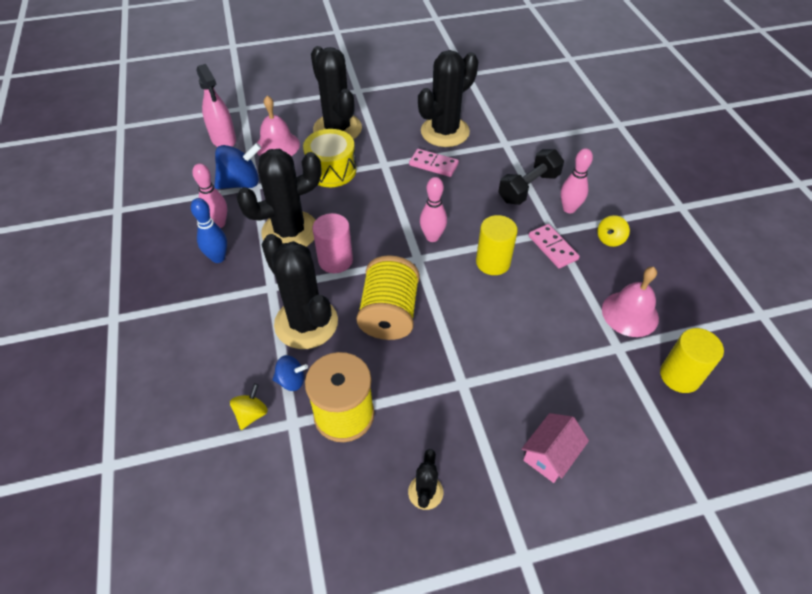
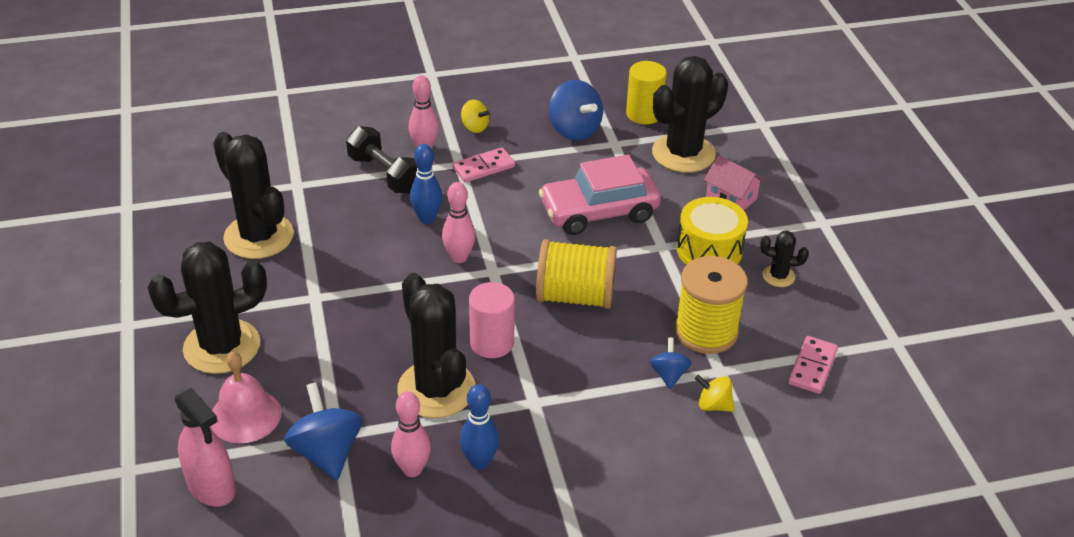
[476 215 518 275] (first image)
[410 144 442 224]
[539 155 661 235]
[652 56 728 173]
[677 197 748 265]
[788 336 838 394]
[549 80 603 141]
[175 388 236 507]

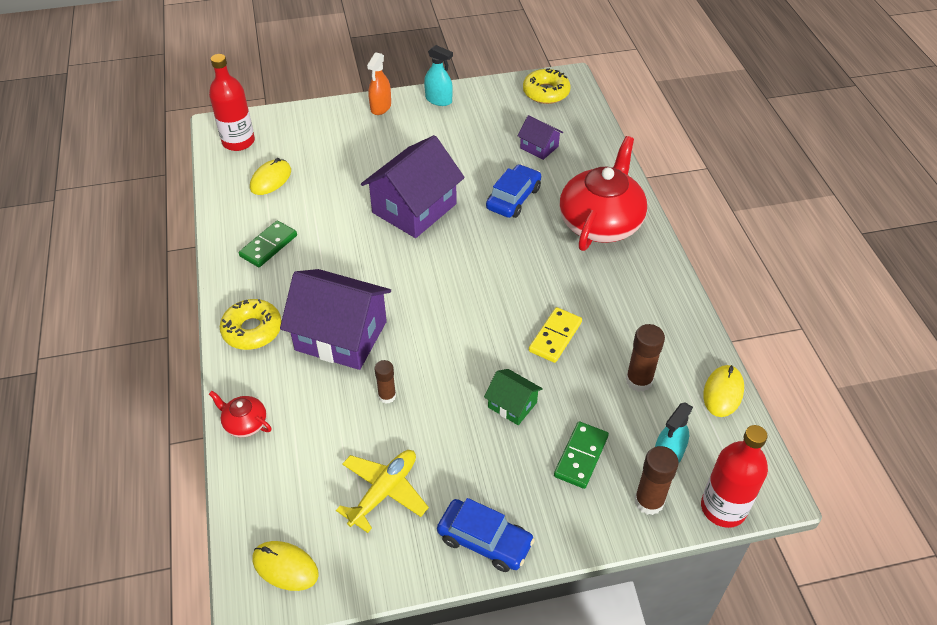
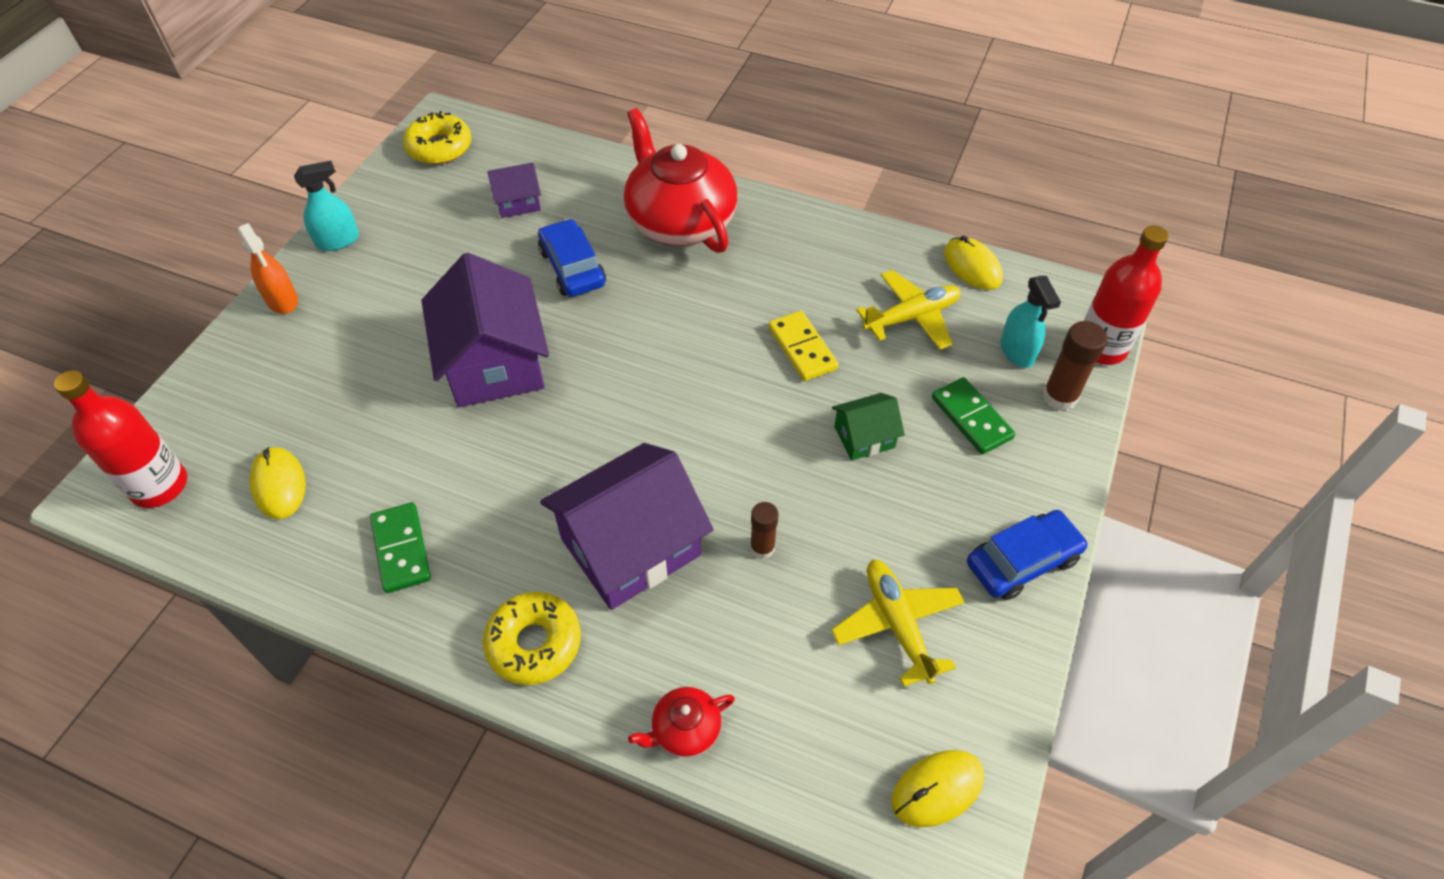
[856 270 961 350]

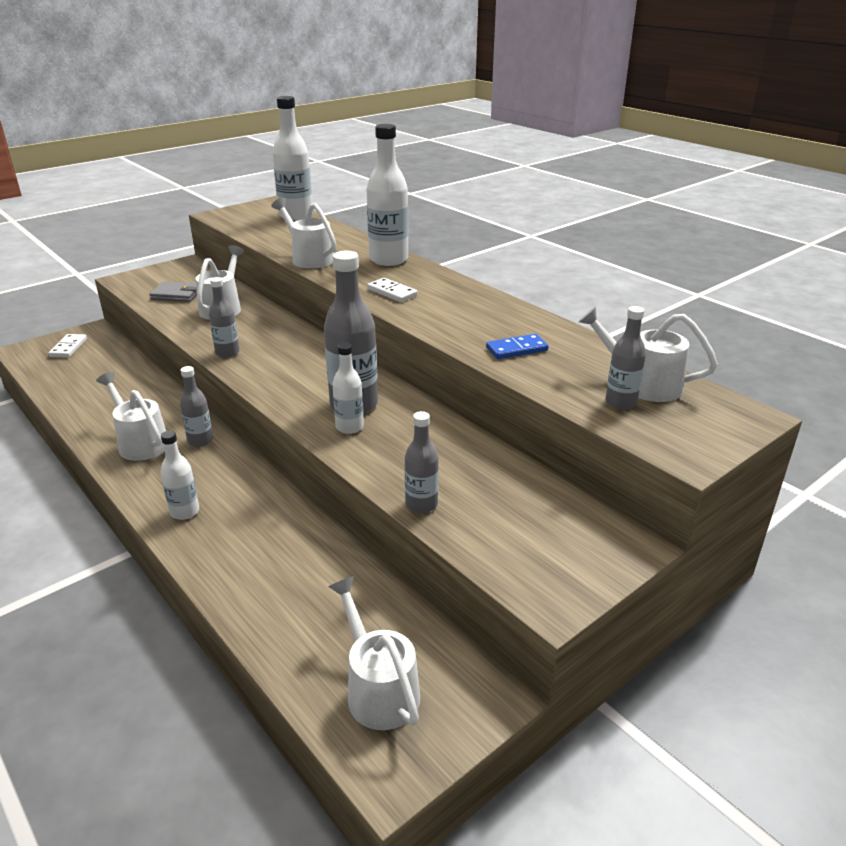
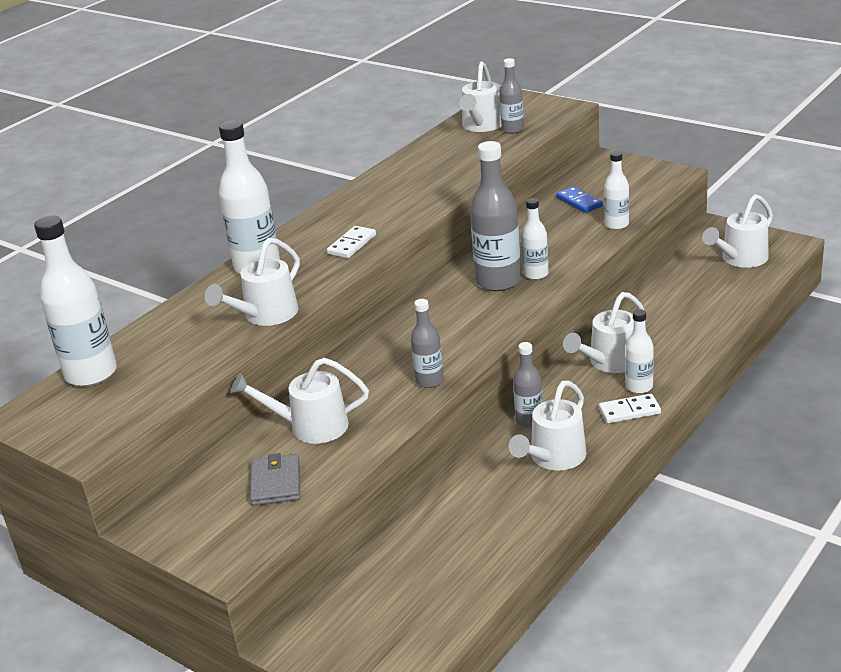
[563 292 644 373]
[599 394 661 423]
[556 186 603 213]
[604 151 629 230]

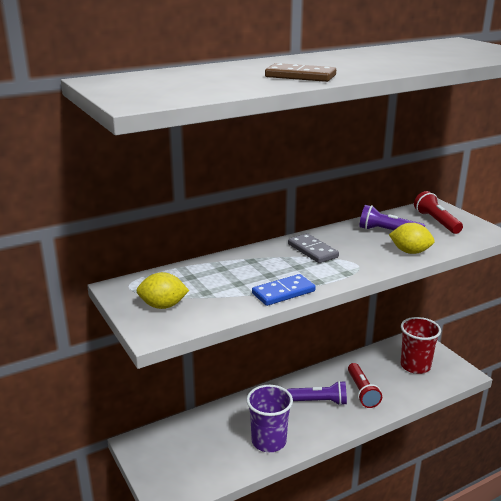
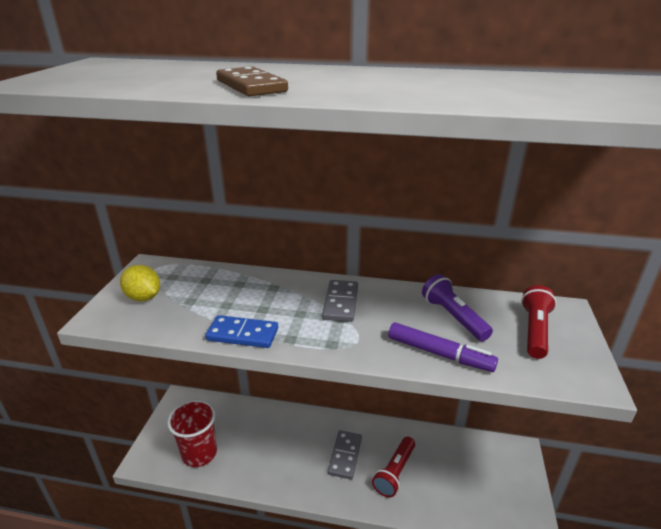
[246 385 293 452] (first image)
[167 400 217 467]
[328 430 362 479]
[388 322 498 372]

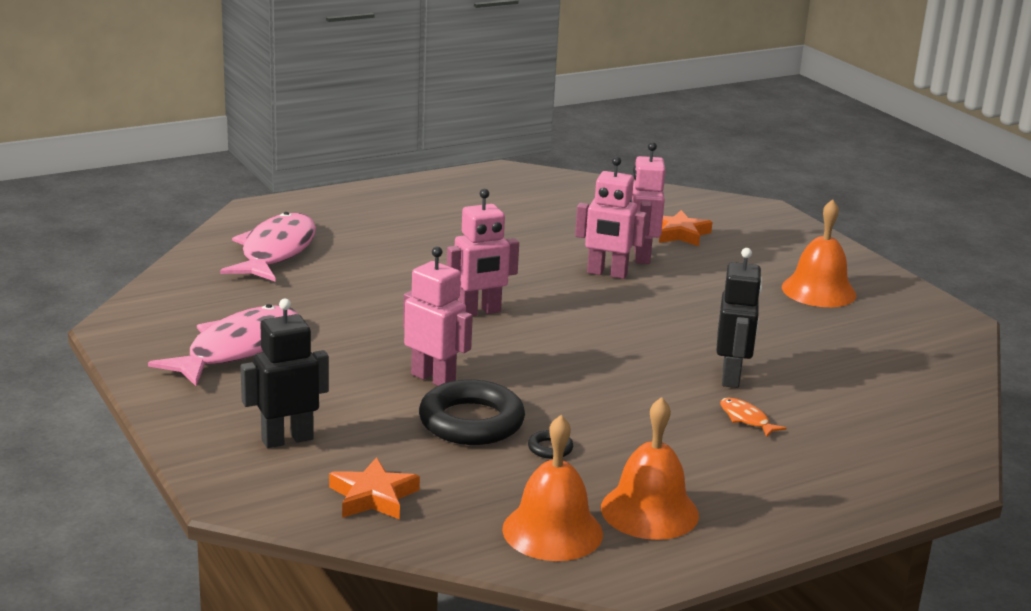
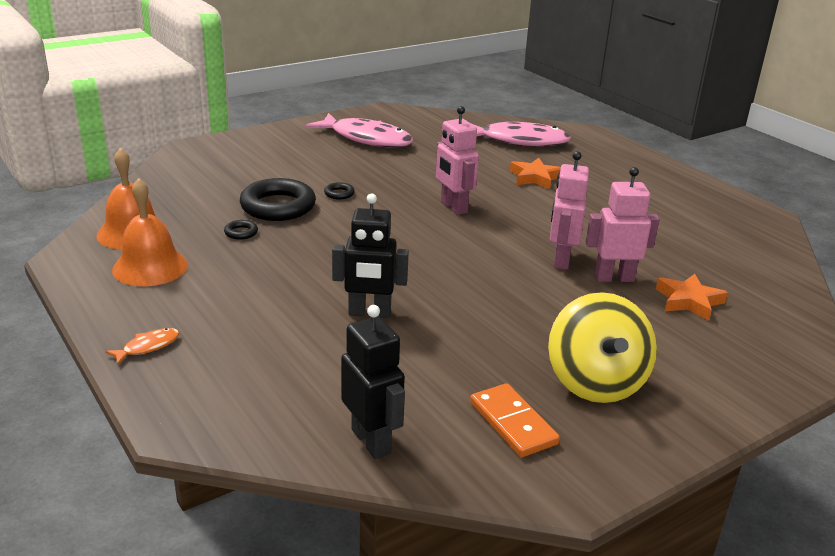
[470 383 560 457]
[341 305 405 459]
[510 158 561 189]
[105 328 179 365]
[324 182 355 200]
[548 292 657 403]

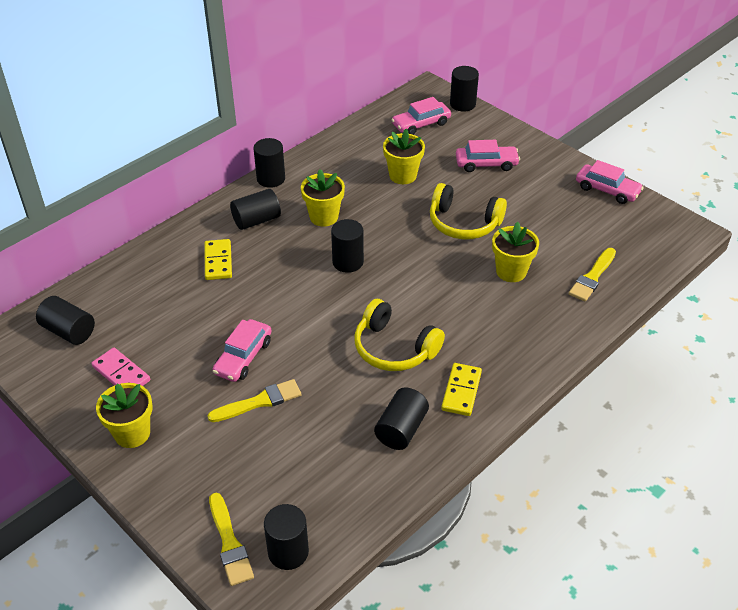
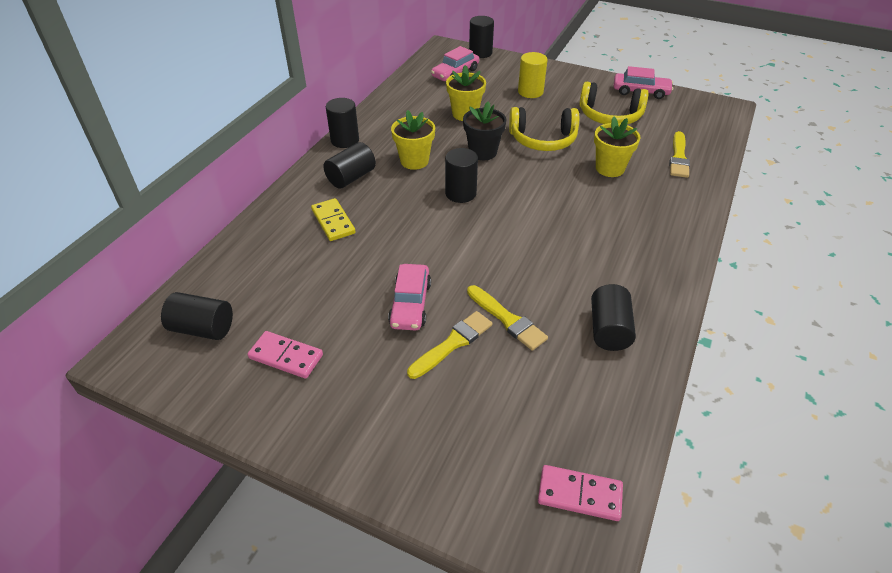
[96 383 152 448] (first image)
[441 363 482 416] (first image)
[463 101 507 160]
[467 285 548 351]
[579 82 649 124]
[538 465 623 521]
[518 52 548 98]

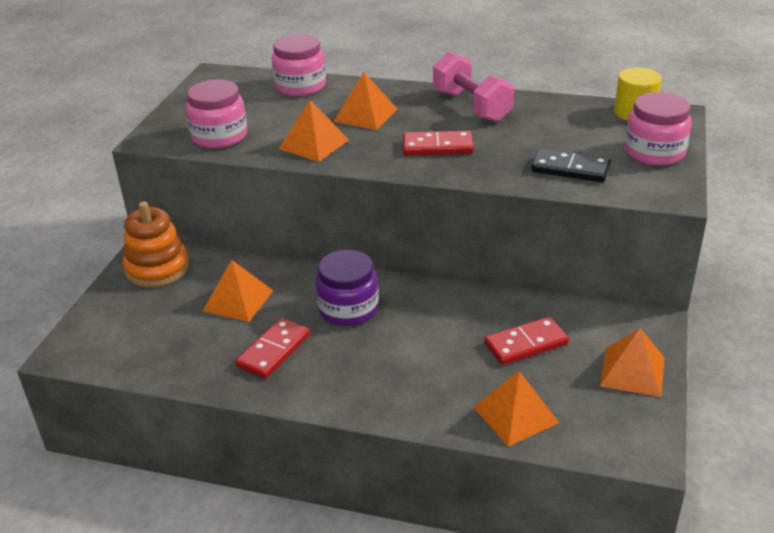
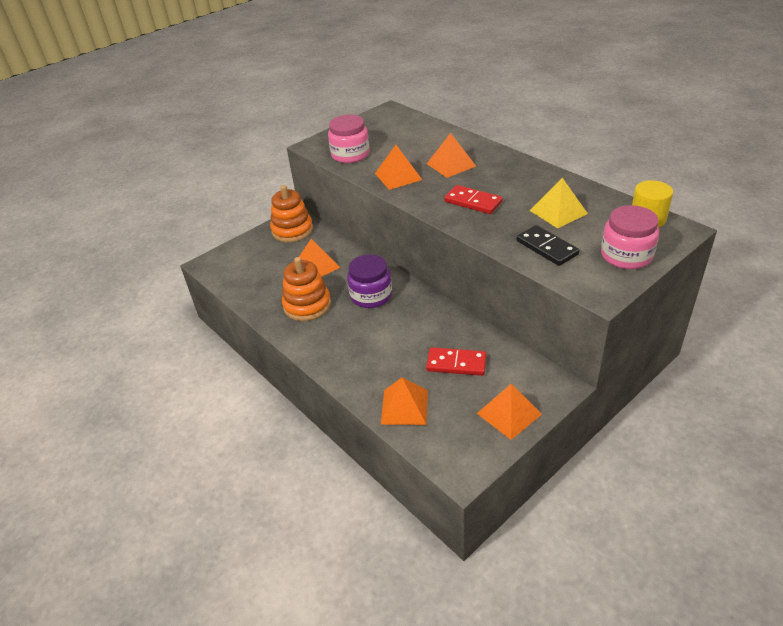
[272 34 326 96] (first image)
[433 52 514 122] (first image)
[530 178 588 228]
[282 257 331 321]

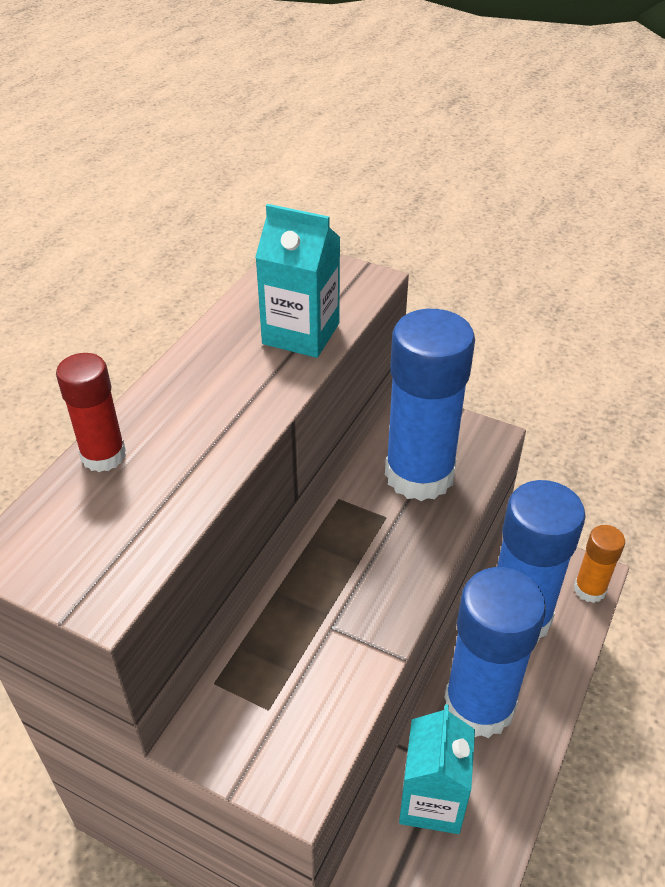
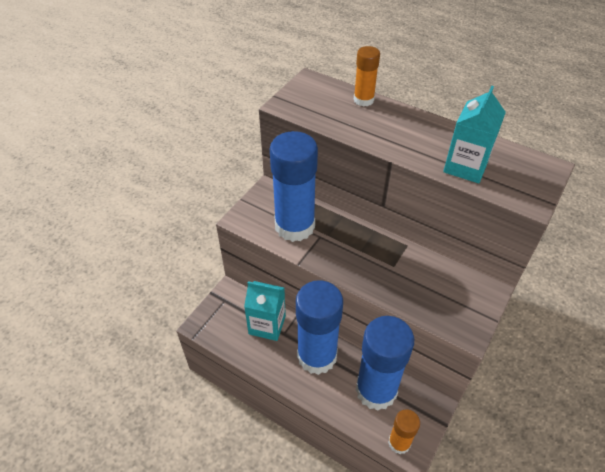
[270 131 318 242]
[354 46 380 107]

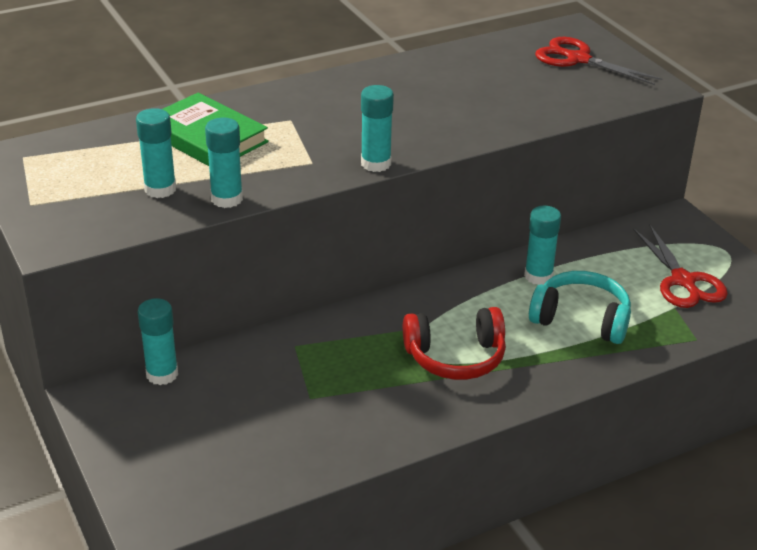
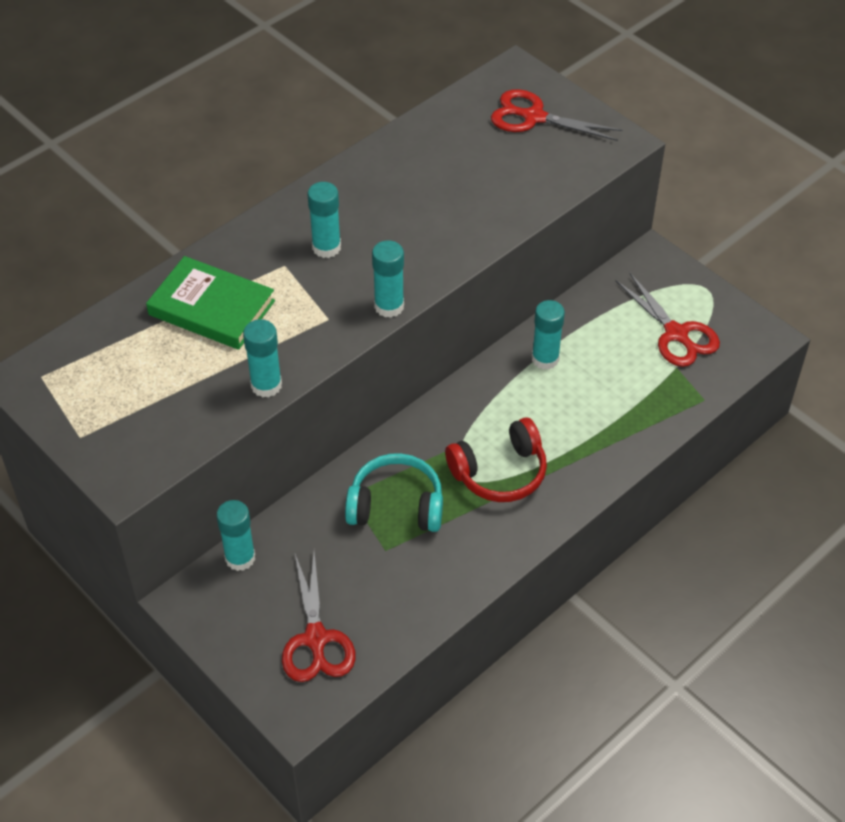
[282 552 356 682]
[308 182 341 258]
[345 453 443 532]

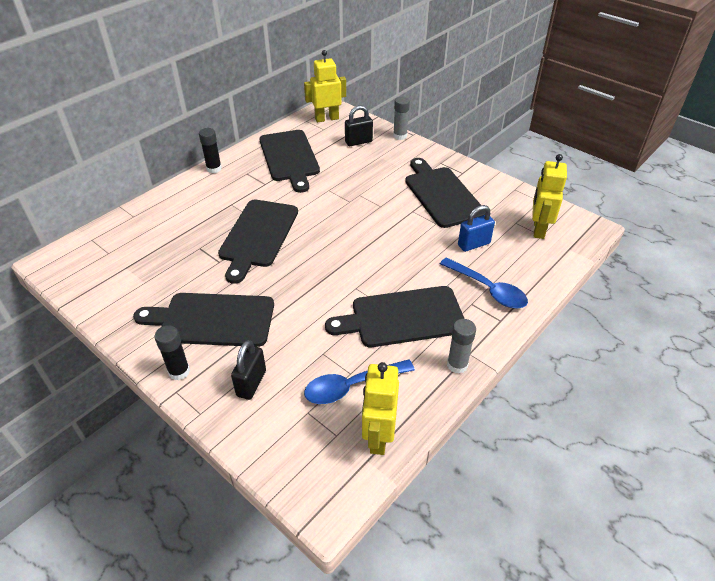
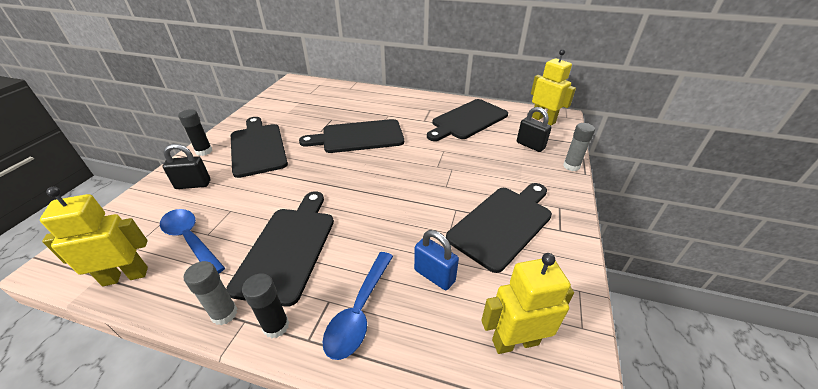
[242 273 289 338]
[226 191 334 307]

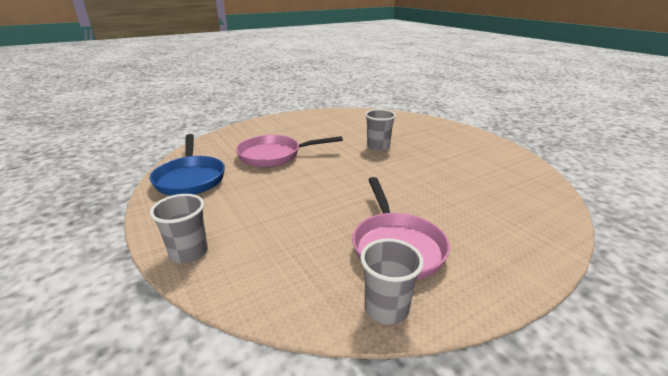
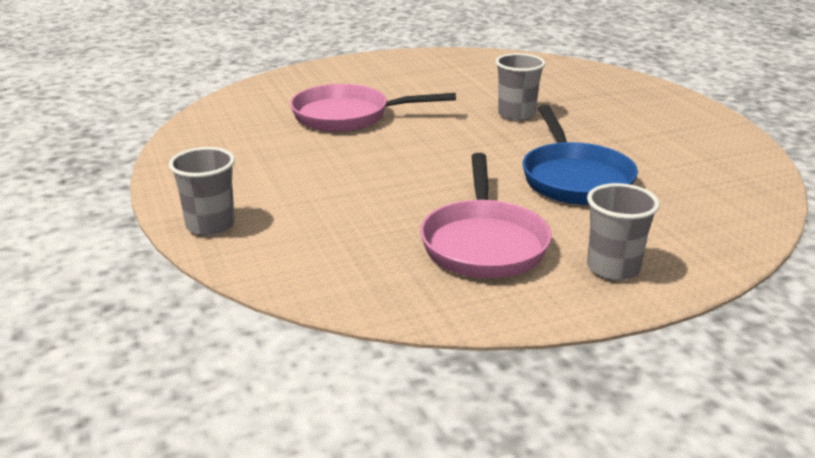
[523 105 638 205]
[587 183 660 281]

